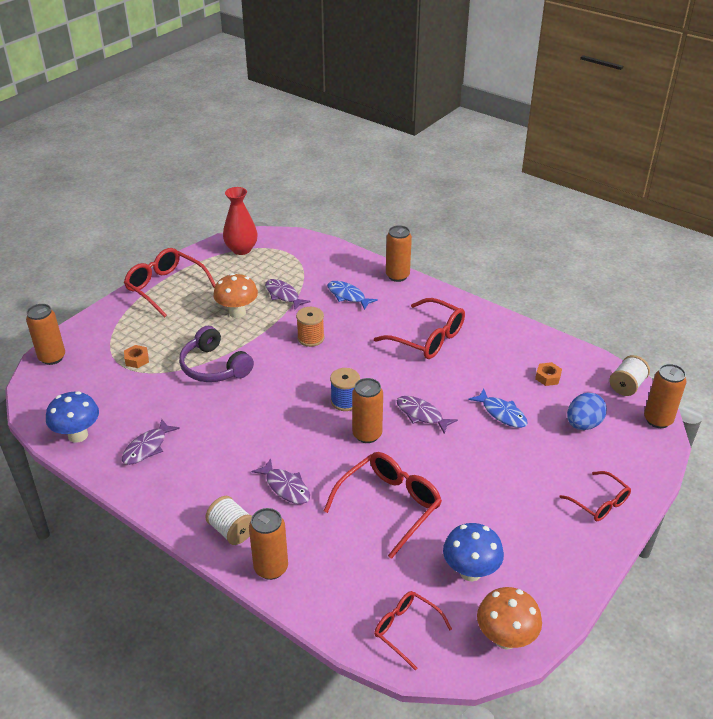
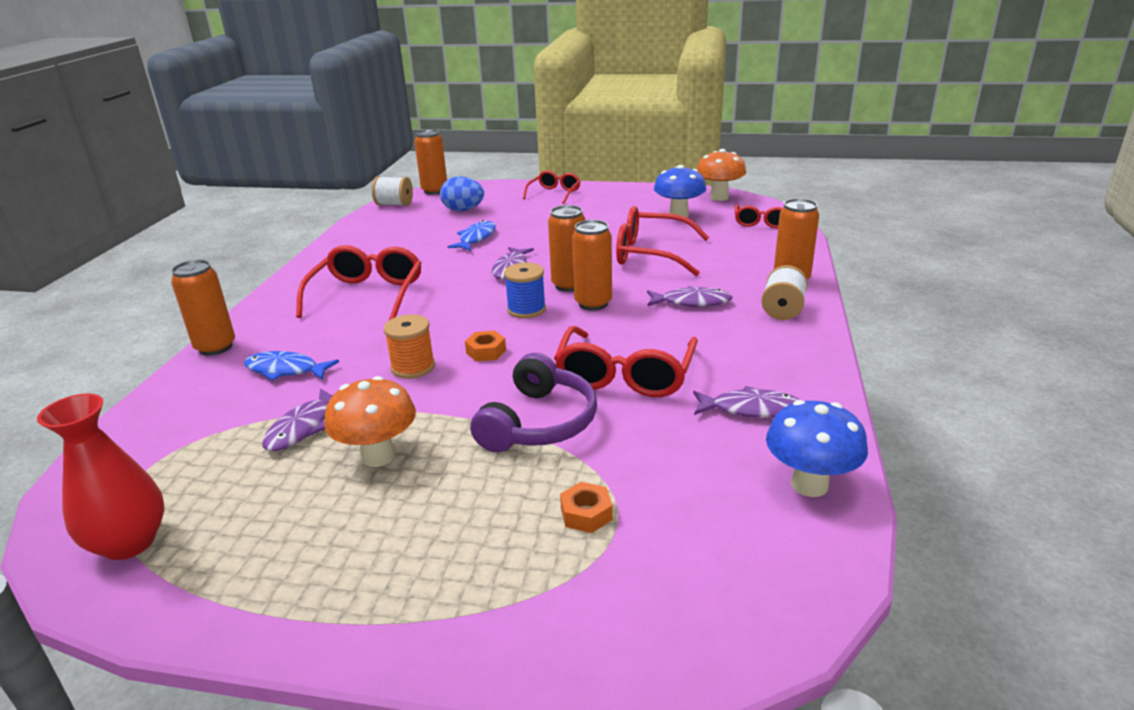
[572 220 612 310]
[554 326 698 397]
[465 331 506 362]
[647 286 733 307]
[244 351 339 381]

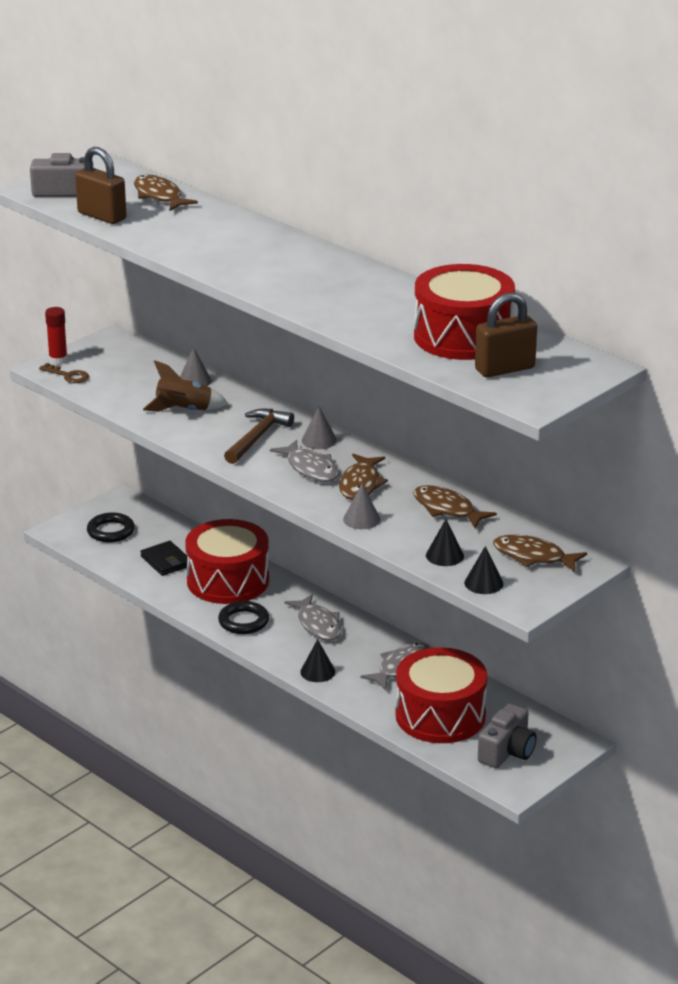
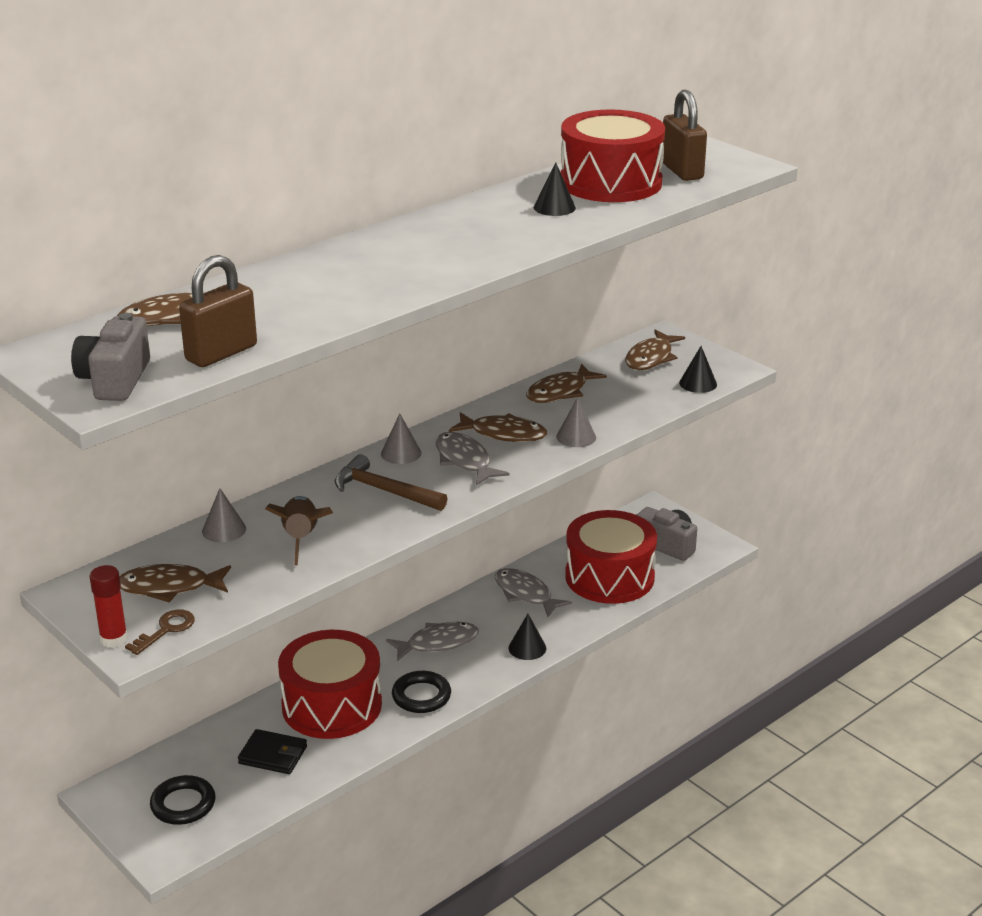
[119 564 231 602]
[534 162 576 216]
[238 729 307 774]
[436 432 510 486]

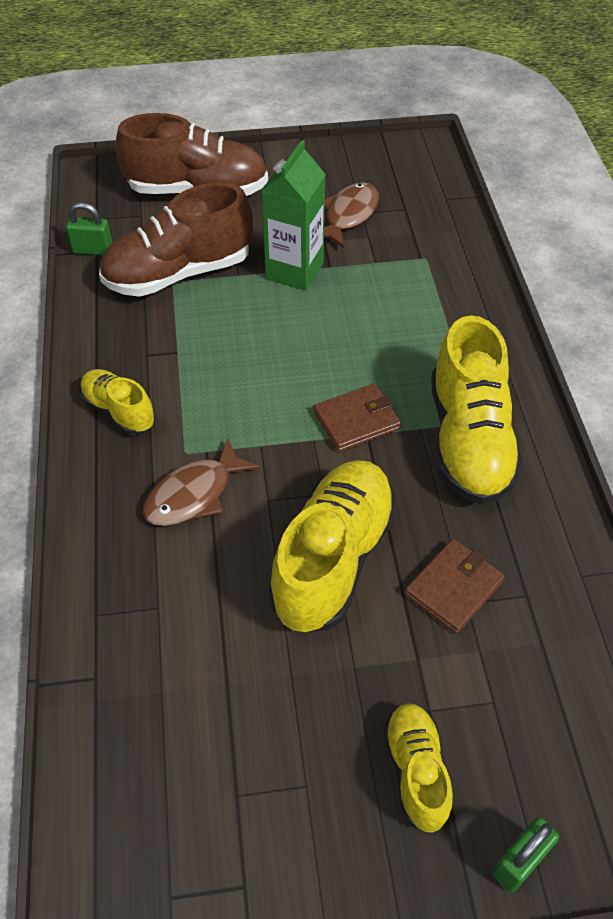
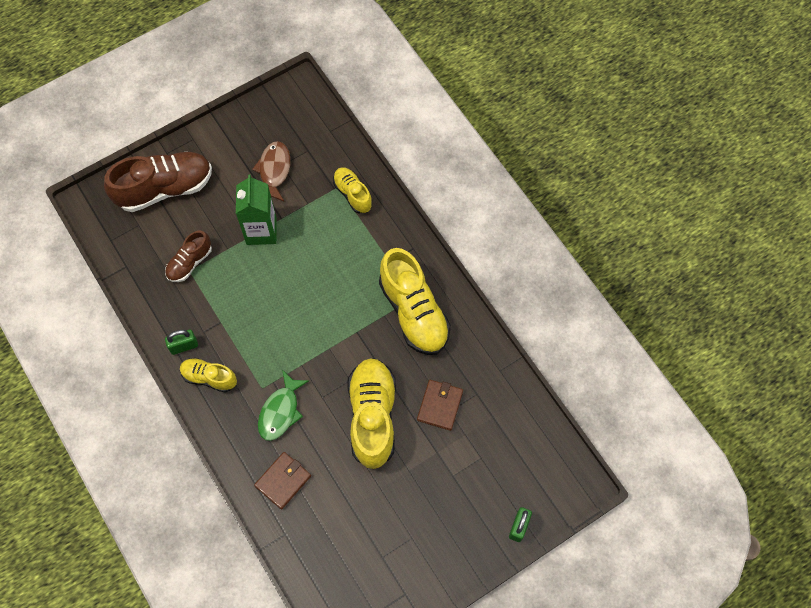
[165 329 198 355]
[254 452 311 509]
[333 167 372 214]
[258 370 309 441]
[165 231 212 282]

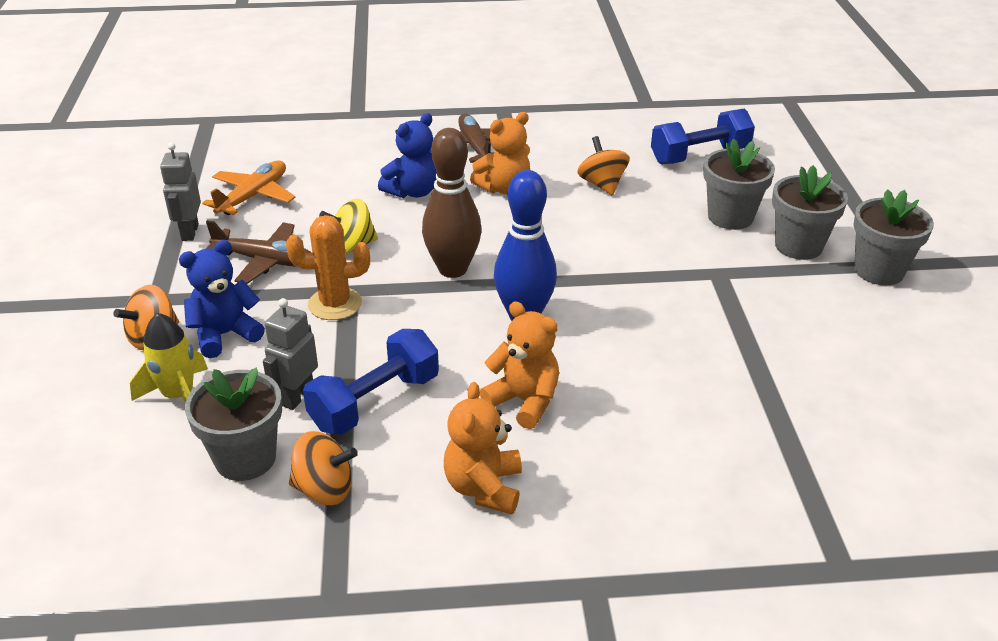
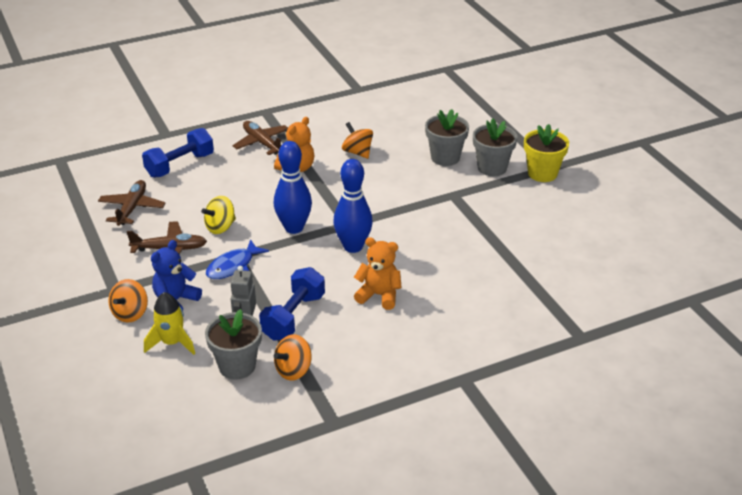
[160 142 201 241] (first image)
[378 113 437 198] (first image)
[444 382 522 514] (first image)
[142 128 214 178]
[206 239 269 279]
[98 180 166 226]
[274 141 312 234]
[524 124 569 182]
[274 334 311 380]

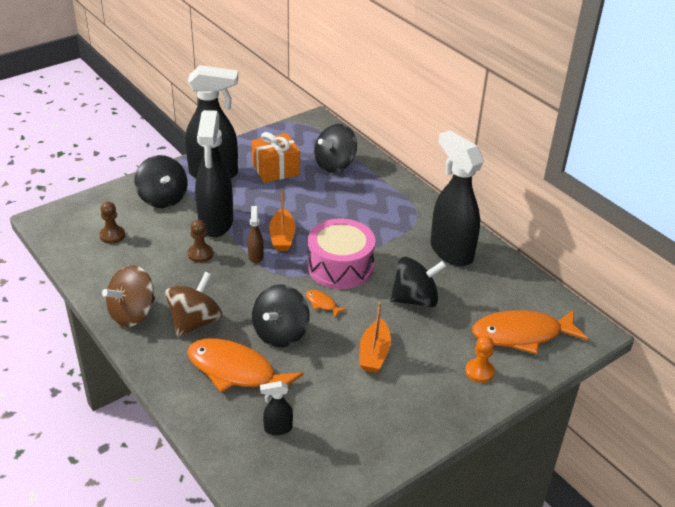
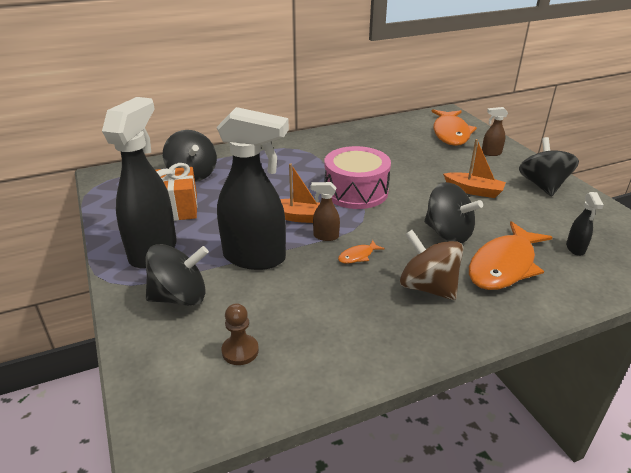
[102 265 155 327] (first image)
[188 220 213 263] (first image)
[430 130 484 266] (first image)
[338 240 385 264]
[519 137 579 197]
[482 107 508 156]

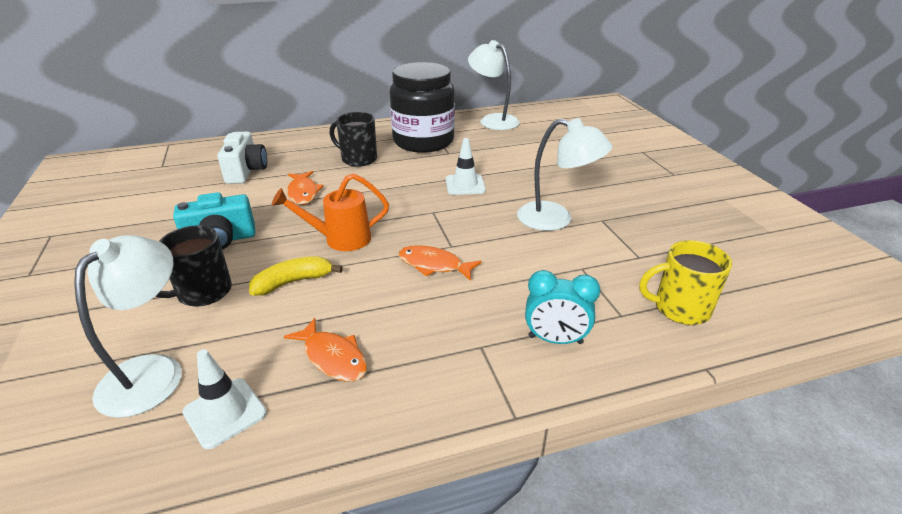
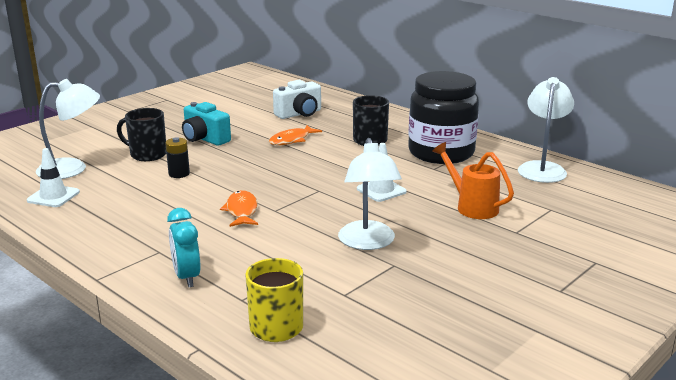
[284 318 367 381] (first image)
[432 142 514 219]
[165 137 190 178]

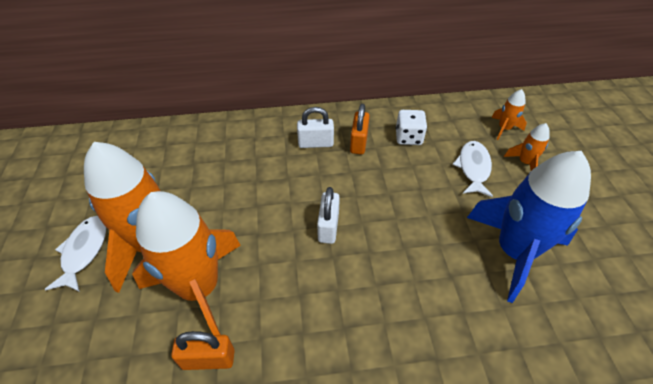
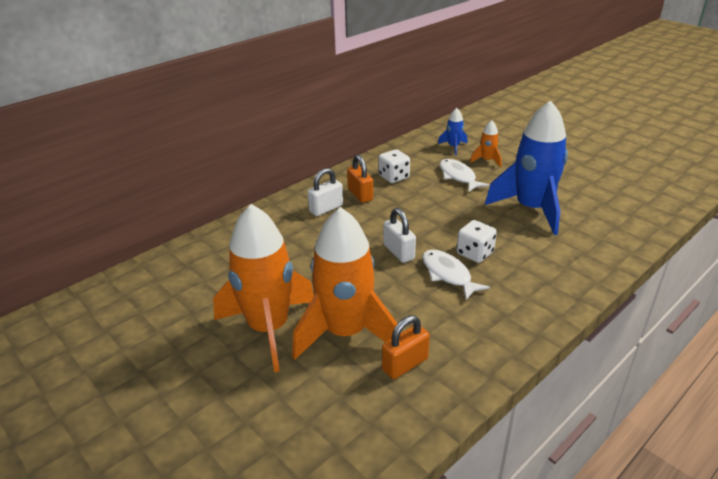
[457 220 497 263]
[422 250 490 300]
[438 108 467 155]

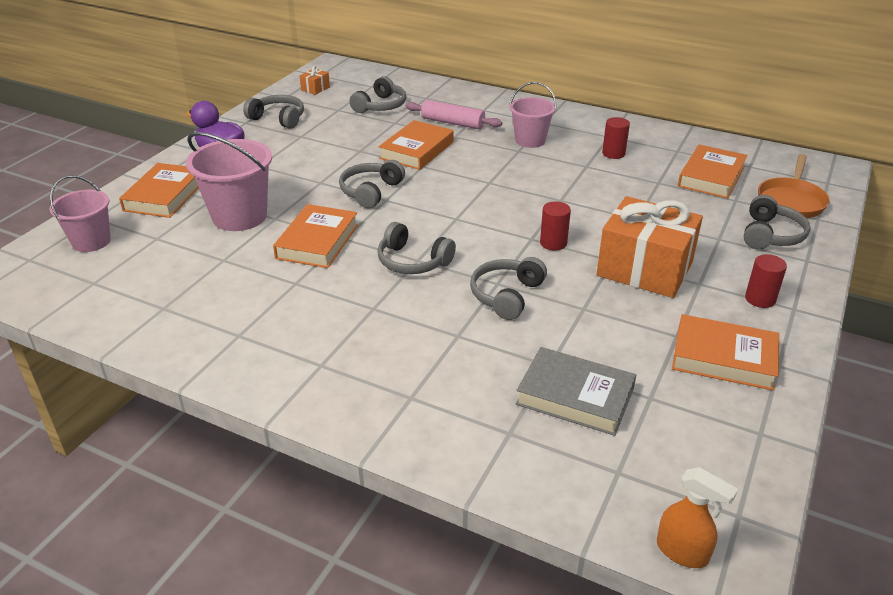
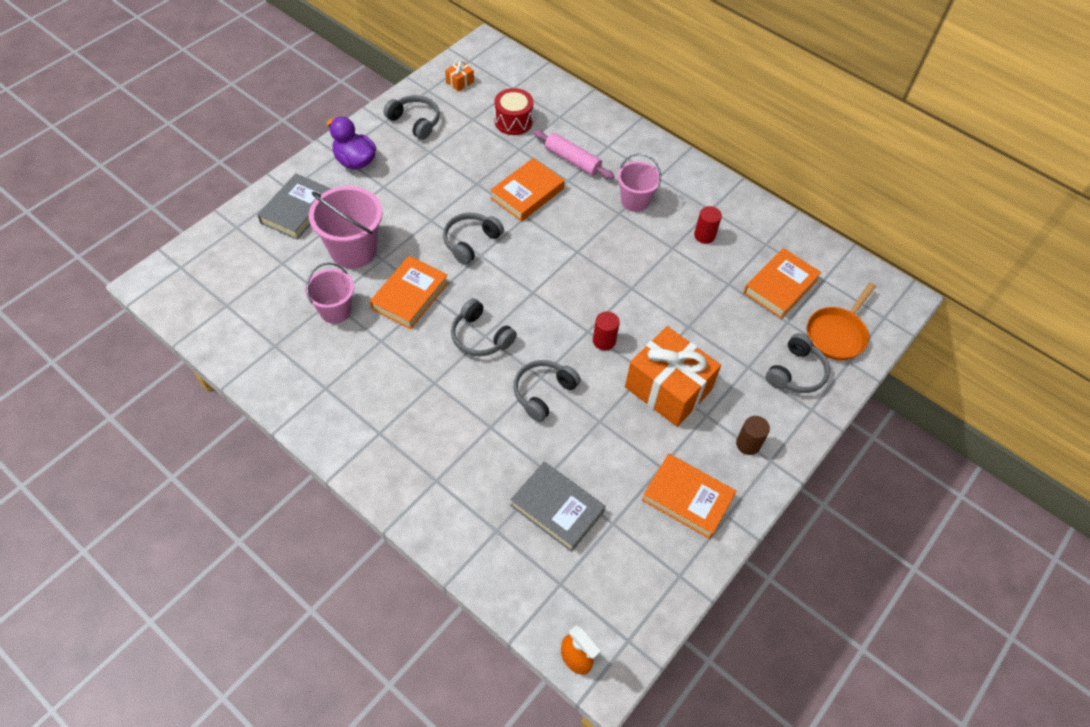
[305 263 354 324]
[494 88 534 135]
[257 173 331 240]
[736 416 770 455]

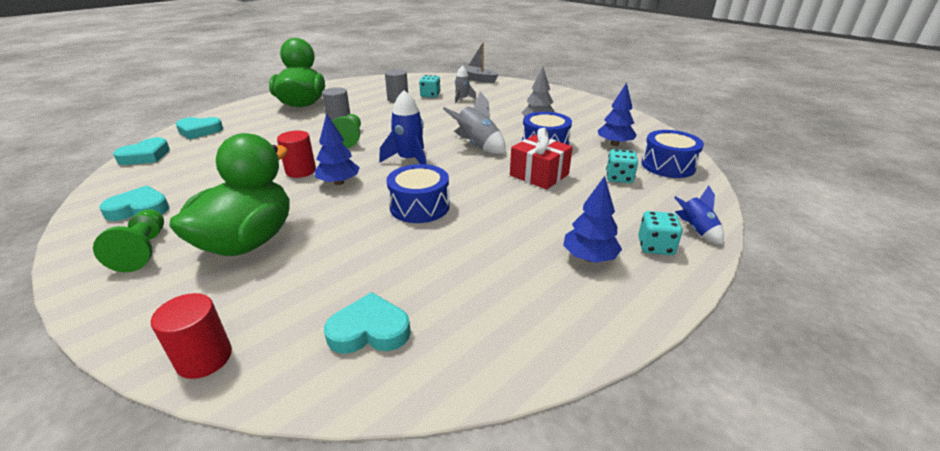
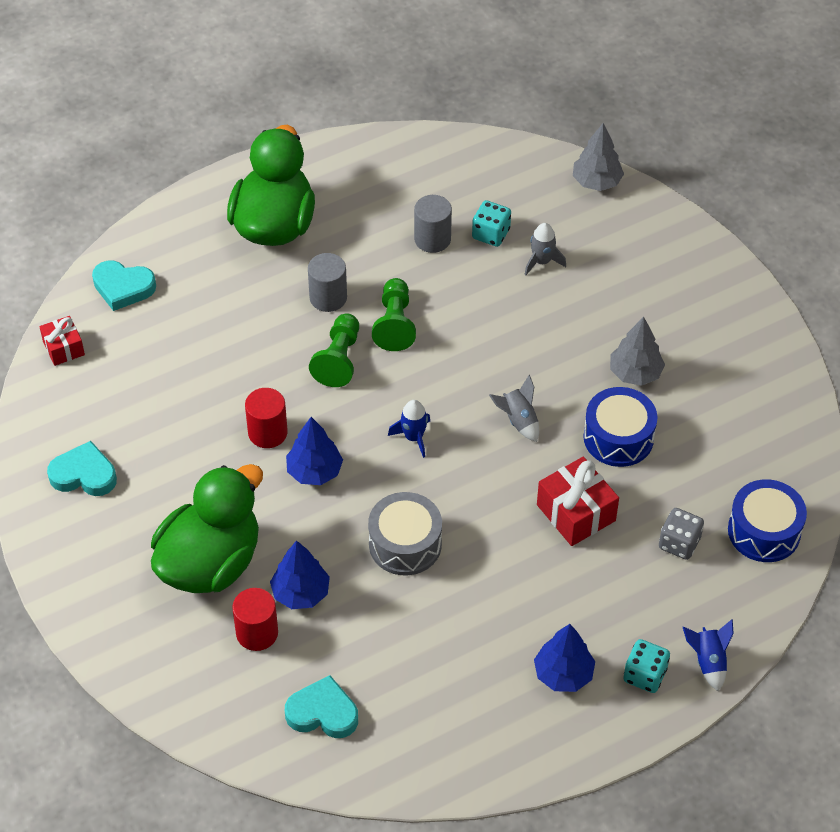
[372 278 416 351]
[232 588 278 651]
[270 540 330 609]
[40 316 85 366]
[573 123 624 191]
[368 492 442 575]
[659 508 704 560]
[388 400 430 458]
[489 375 539 442]

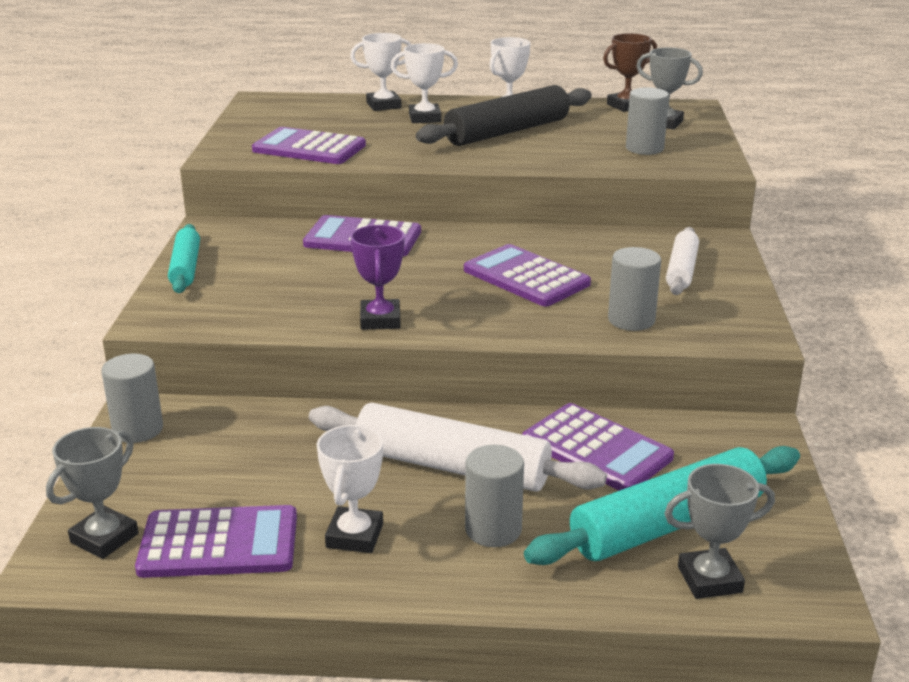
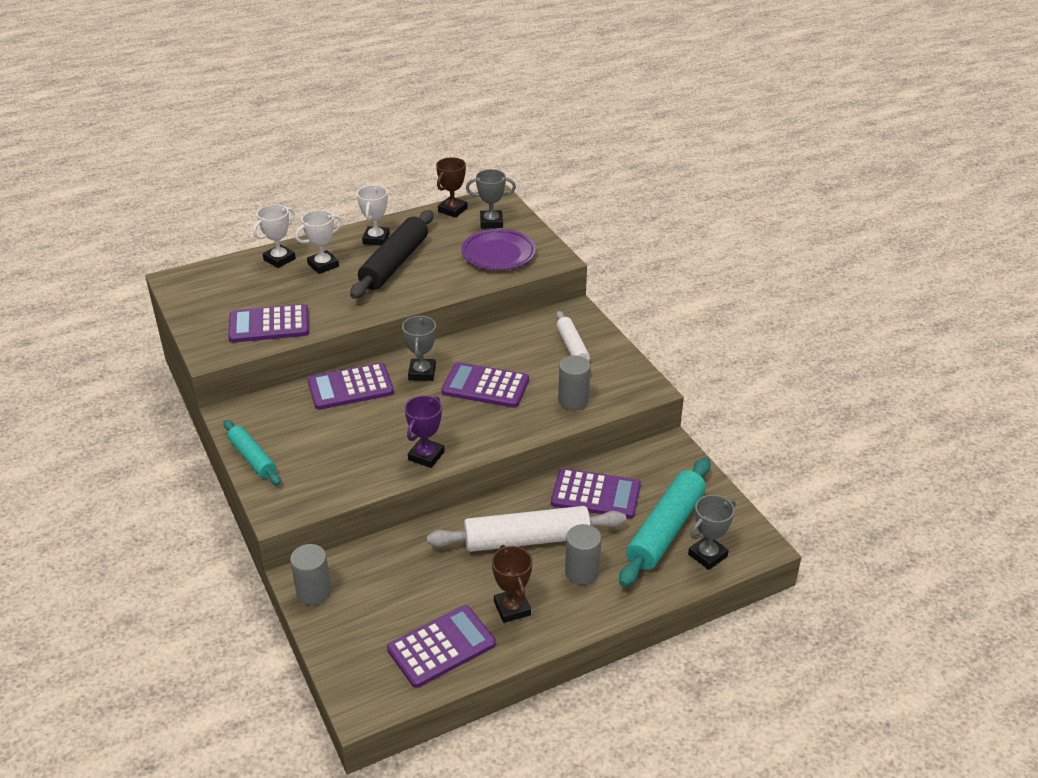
[402 315 436 381]
[461 229 536 270]
[492 545 532 623]
[405 396 445 468]

